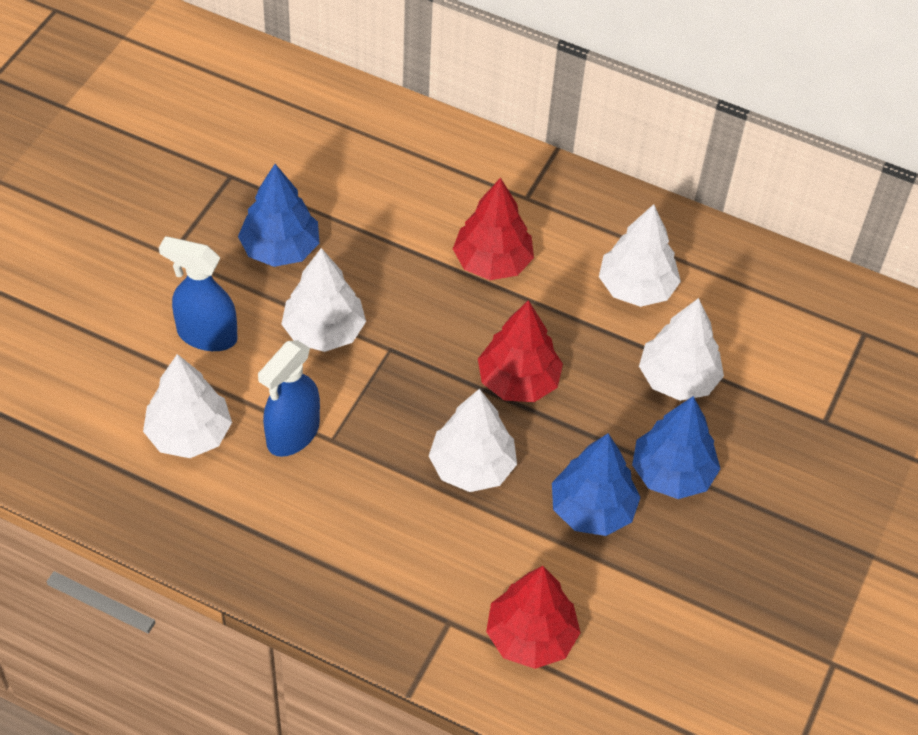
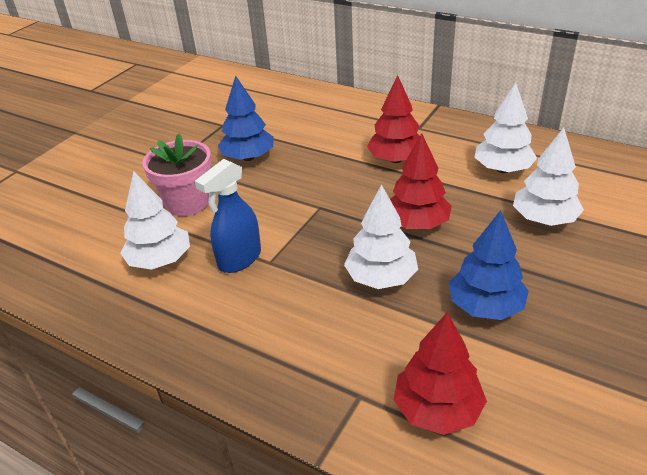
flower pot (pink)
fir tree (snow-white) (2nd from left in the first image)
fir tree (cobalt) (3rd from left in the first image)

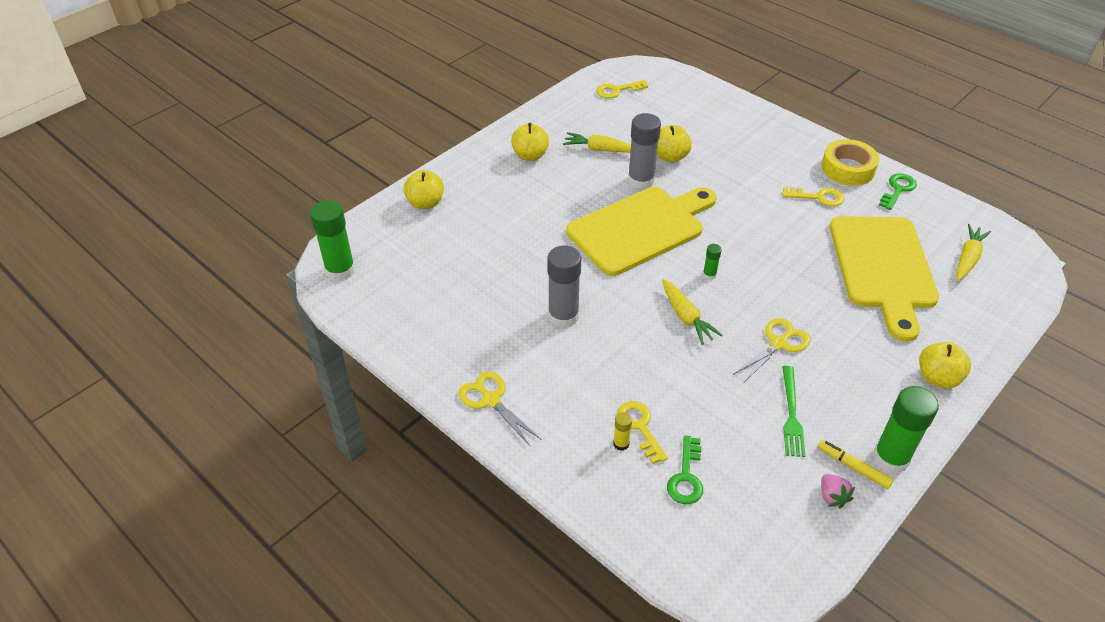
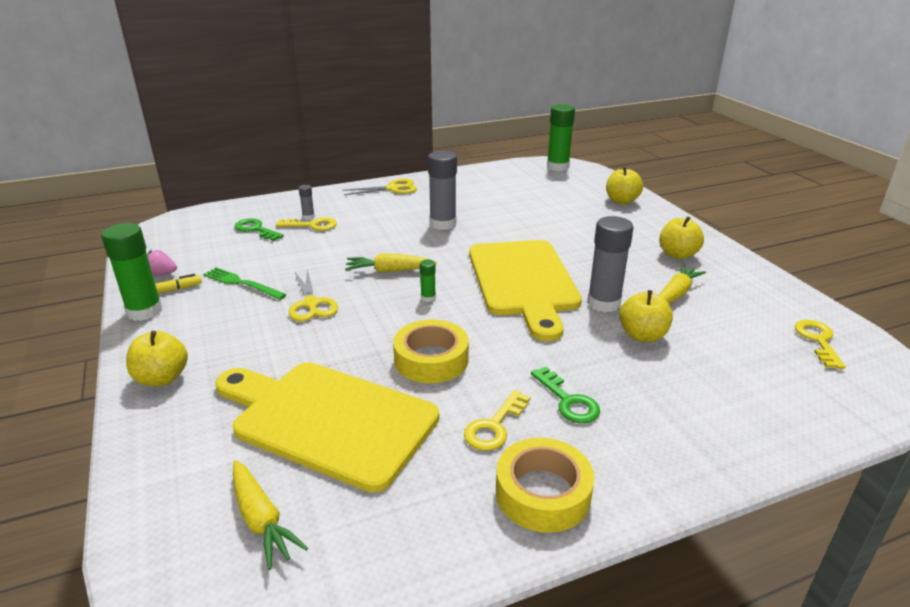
glue (gray) (1st from left)
door key (leaf-green) (2nd from left)
sticky tape (golden) (1st from left)

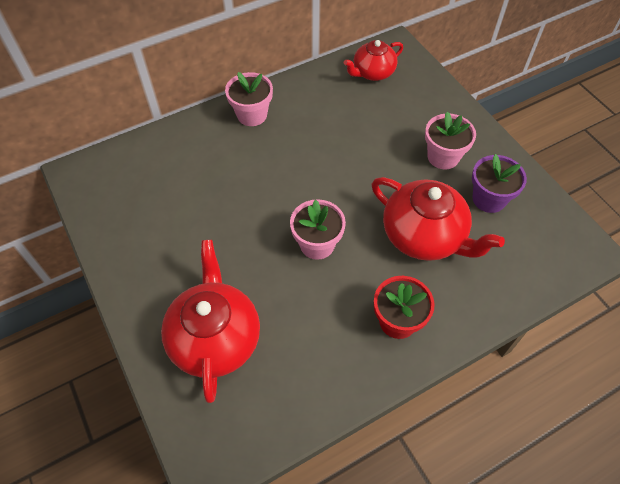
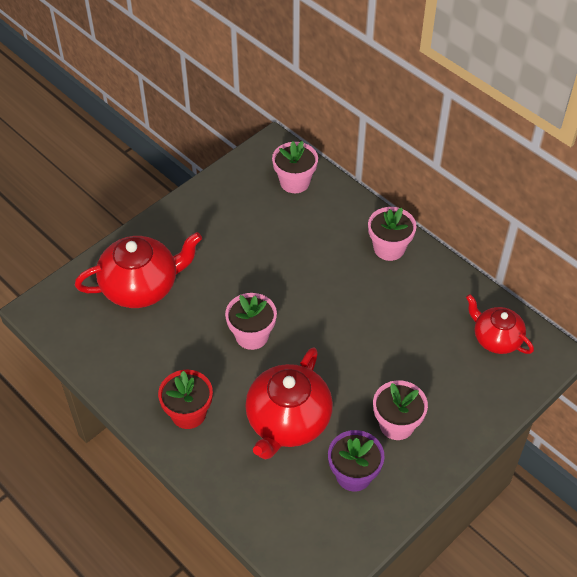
flower pot (pink) (2nd from left)

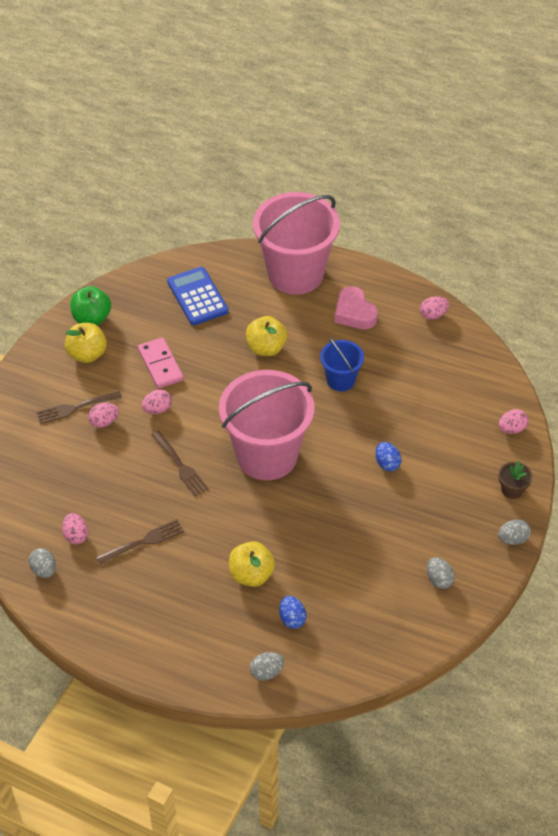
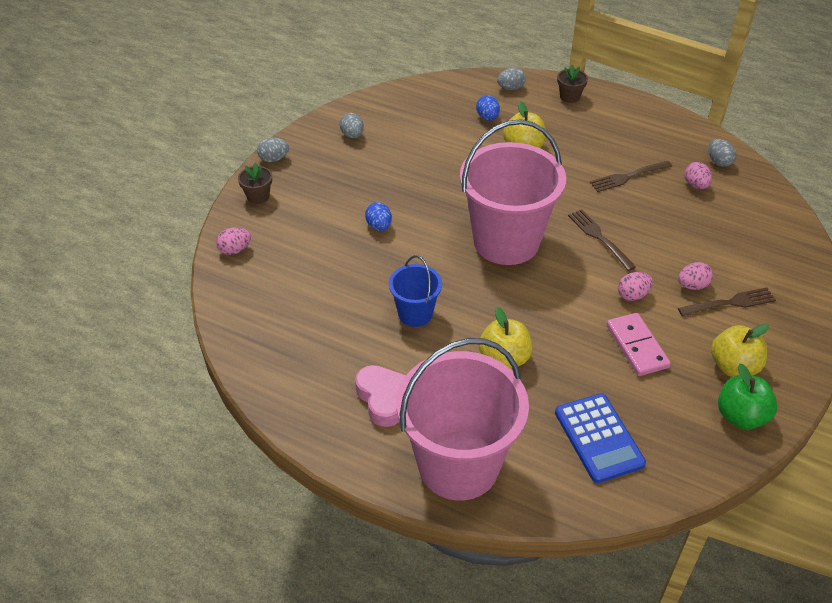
egg shape (pink) (4th from left in the first image)
flower pot (russet) (2nd from left)

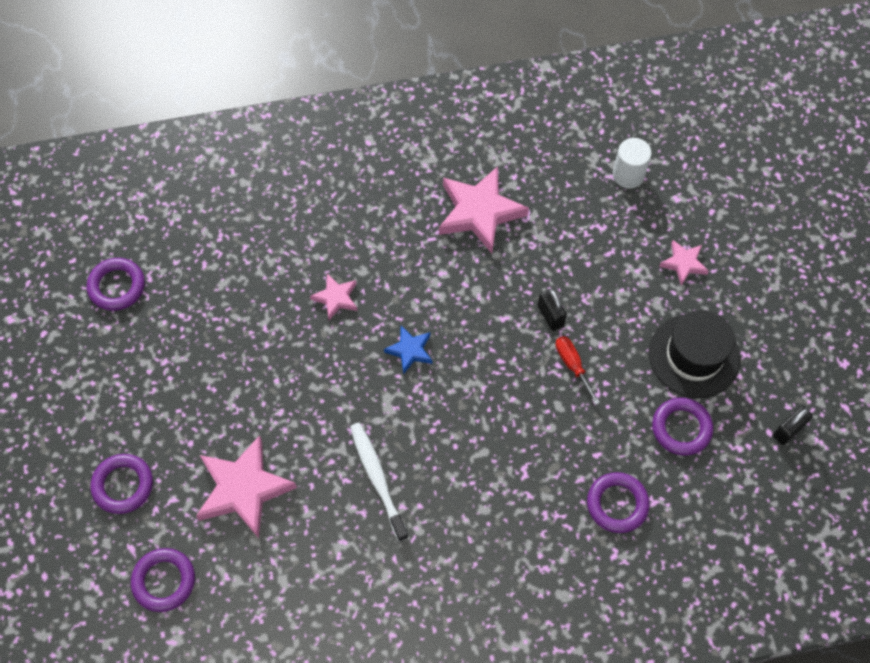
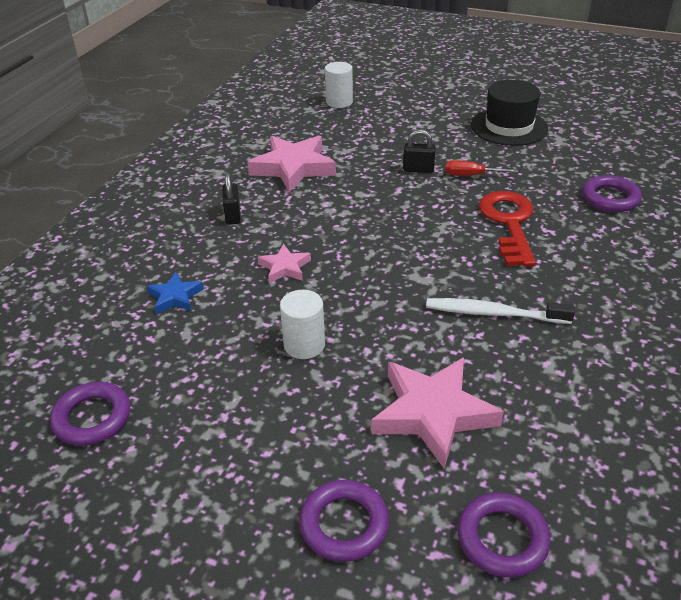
star shape (cobalt)
hoop (violet) (5th from left in the first image)
star shape (pink) (4th from left in the first image)
lock (ebony) (1st from left)
cylinder shape (snow-white) (1st from left)
door key (red)

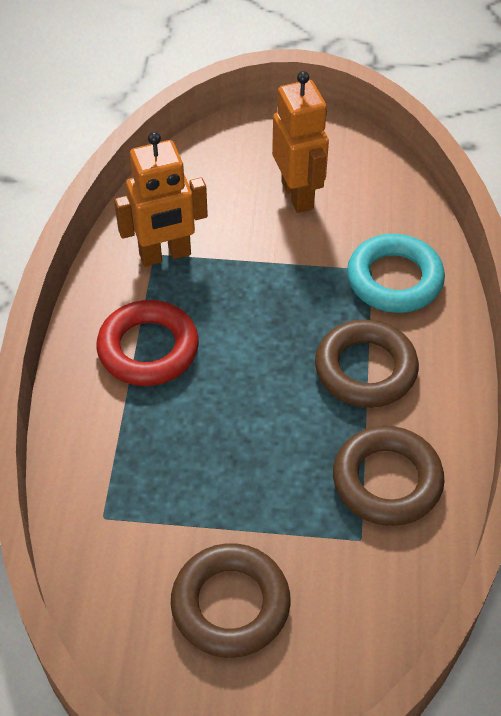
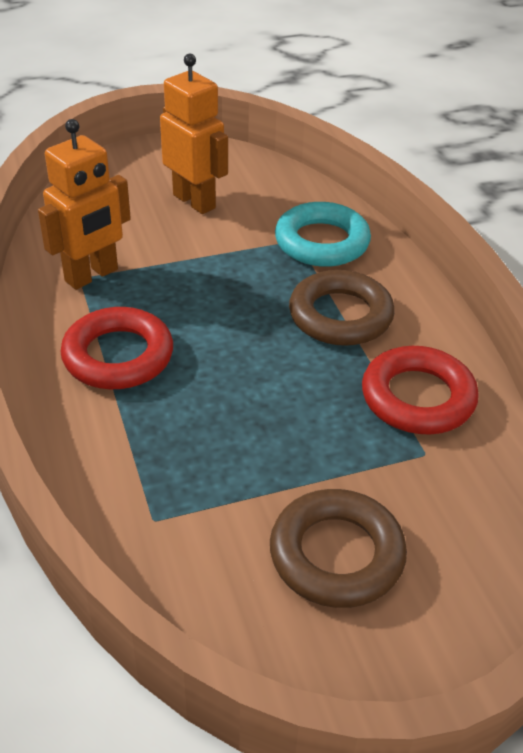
hoop (red) (2nd from left)

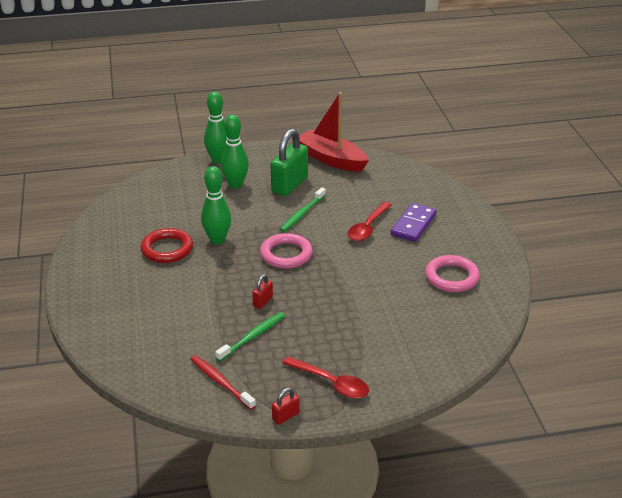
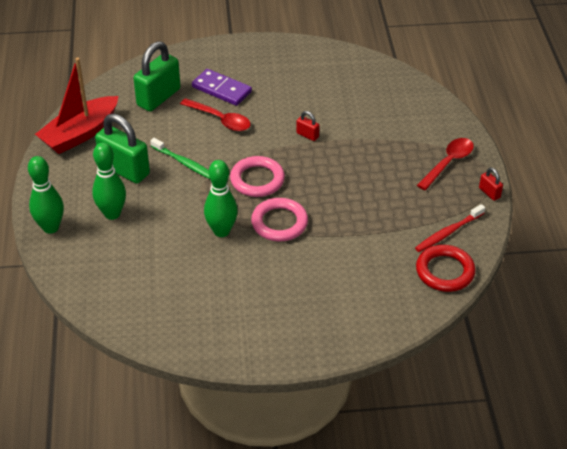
hoop (red)
dental brush (leaf-green) (1st from left in the first image)
lock (red) (1st from left)
hoop (pink) (2nd from left)
lock (leaf-green) (2nd from left)

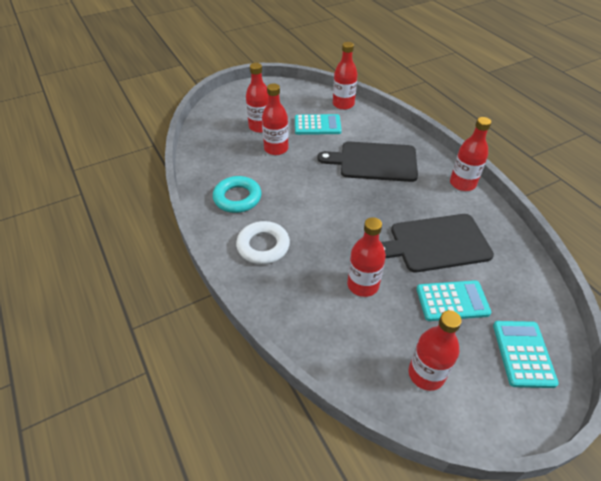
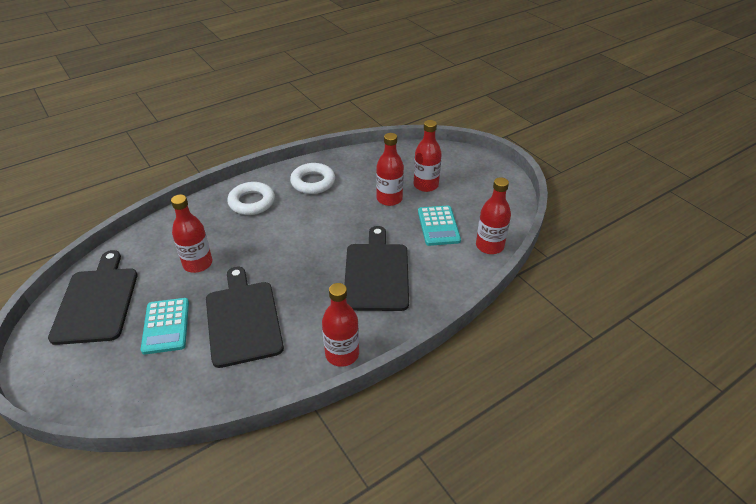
hoop (snow-white) (2nd from left)
cutting board (ebony) (1st from left)
pocket calculator (aqua) (3rd from left in the first image)

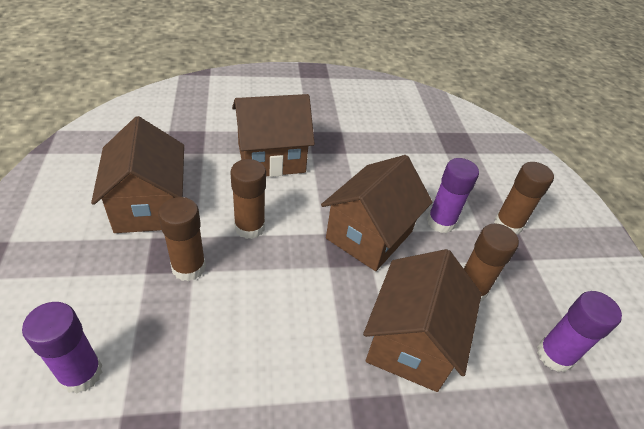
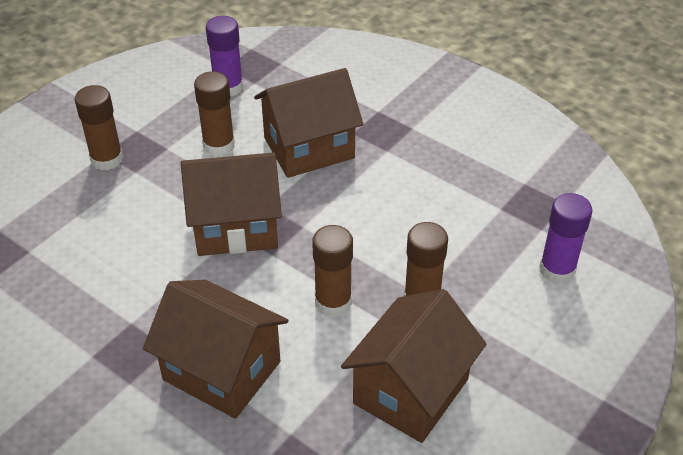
glue (violet) (2nd from left in the first image)

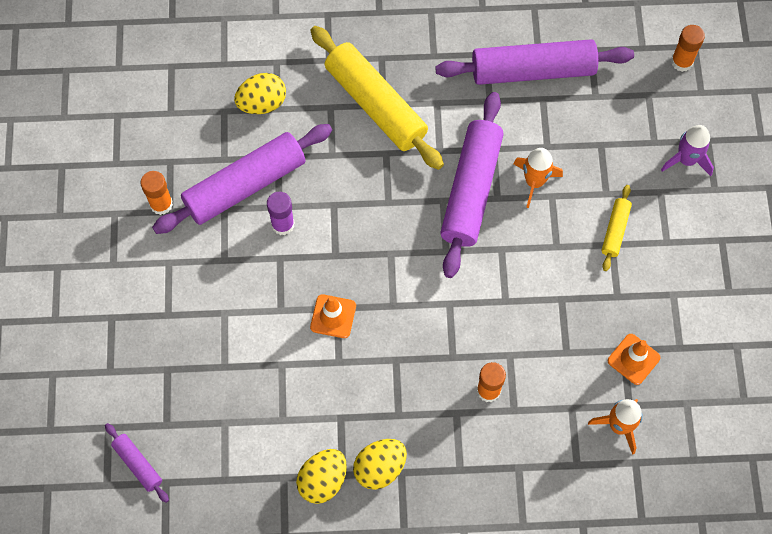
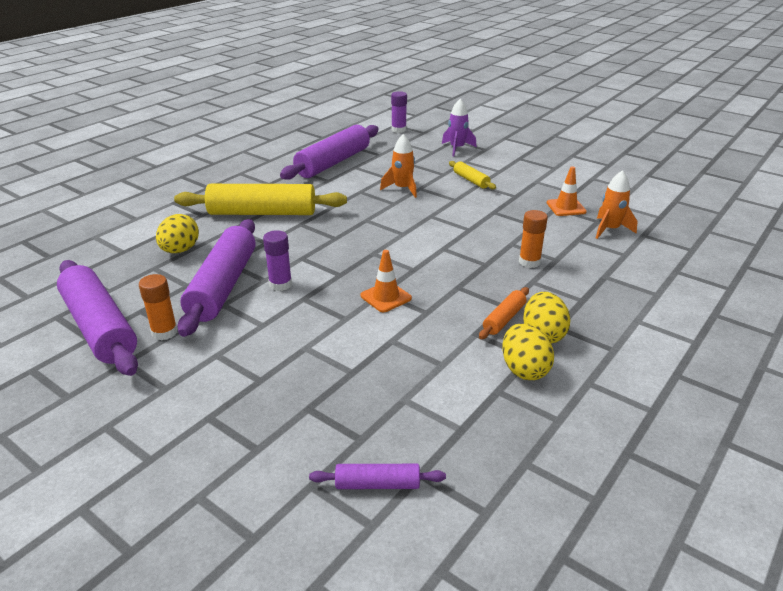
rolling pin (violet) (1st from left)
glue (violet) (2nd from left)
rolling pin (orange)

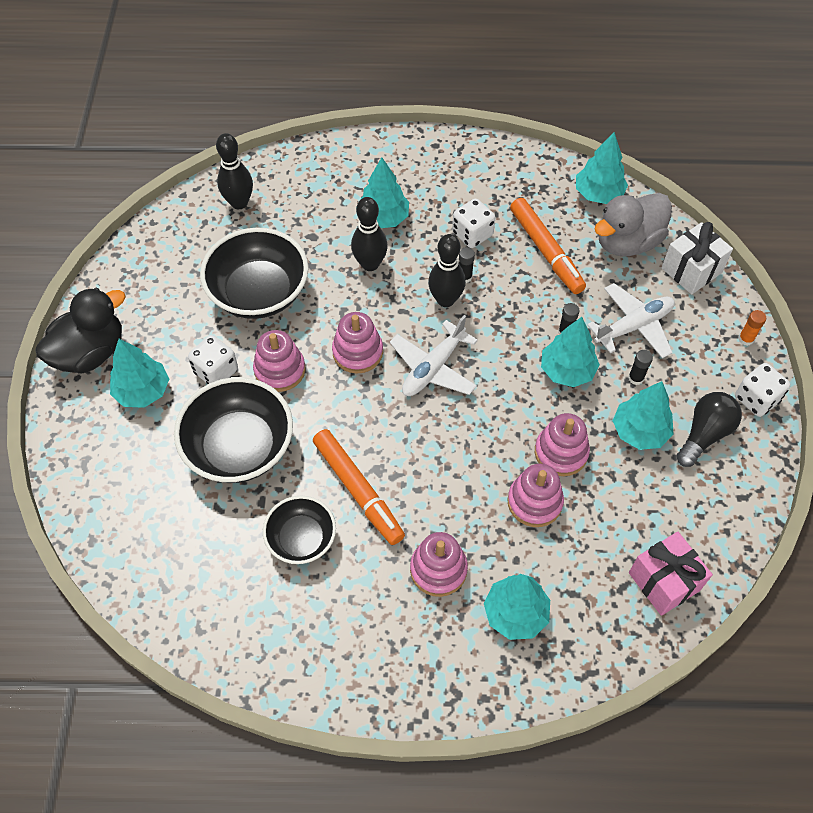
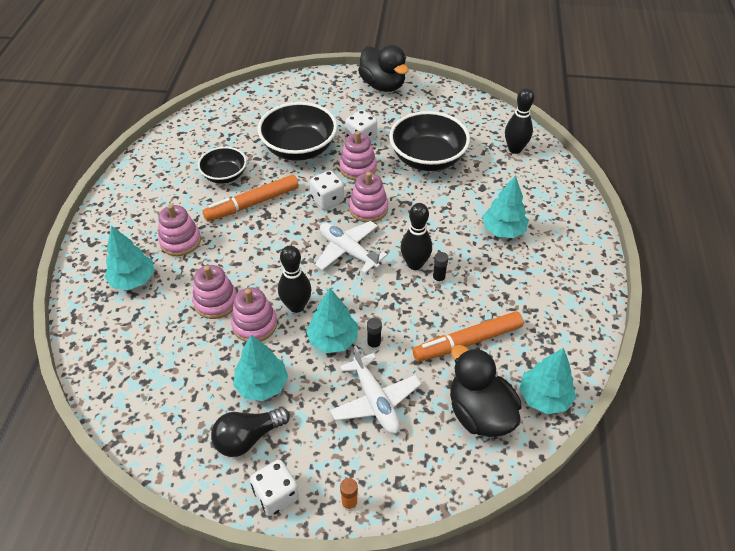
fir tree (aqua) (1st from left in the first image)
tenpin (ebony) (1st from left)
game die (snow-white) (2nd from left)
toy duck (ebony) (2nd from left)
glue (ebony) (3rd from left in the first image)
gift (pink)
gift (snow-white)
lightbulb (ebony)

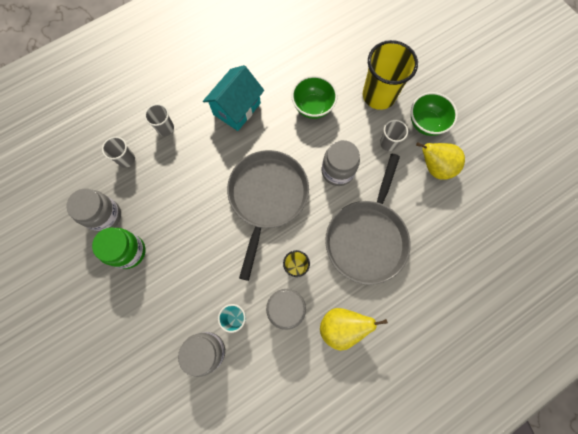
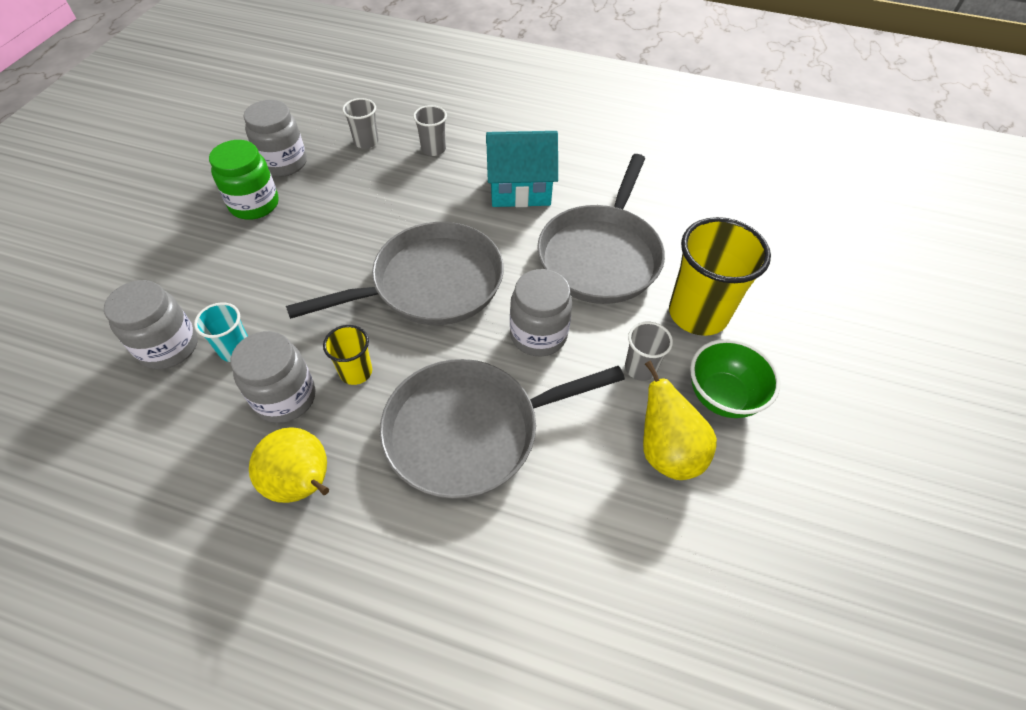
frying pan (gray) (3rd from left)

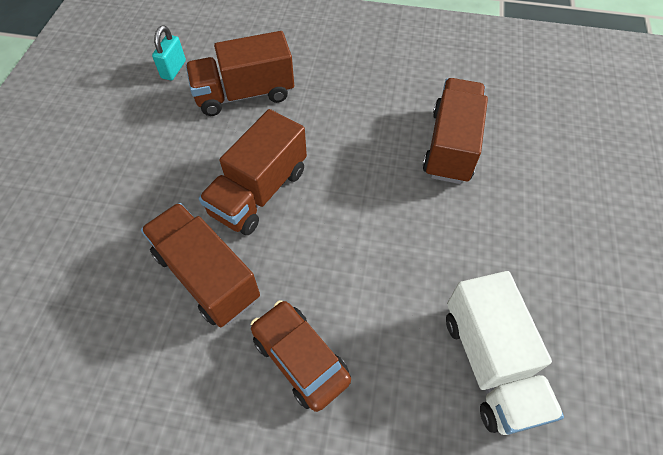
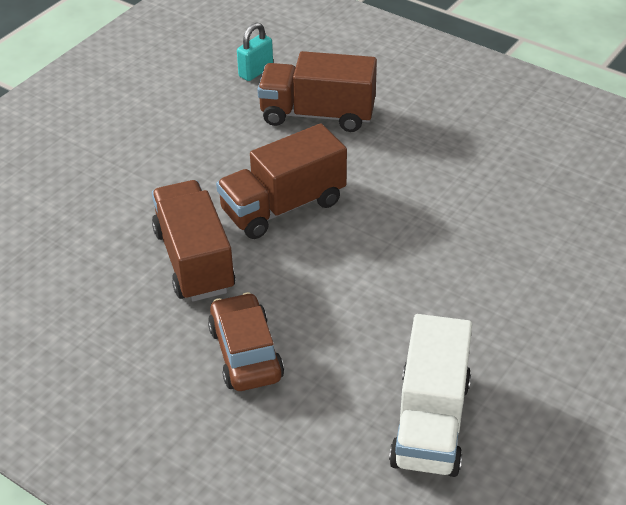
toy truck (russet) (4th from left in the first image)

